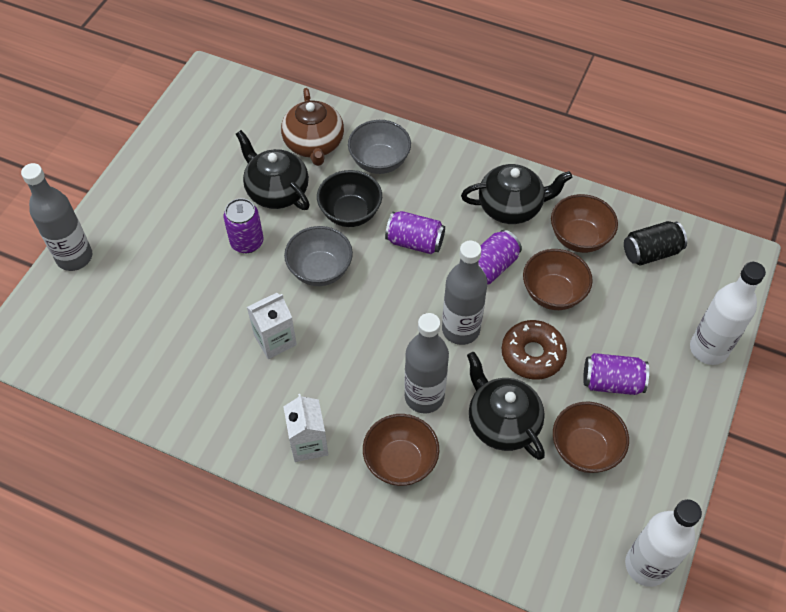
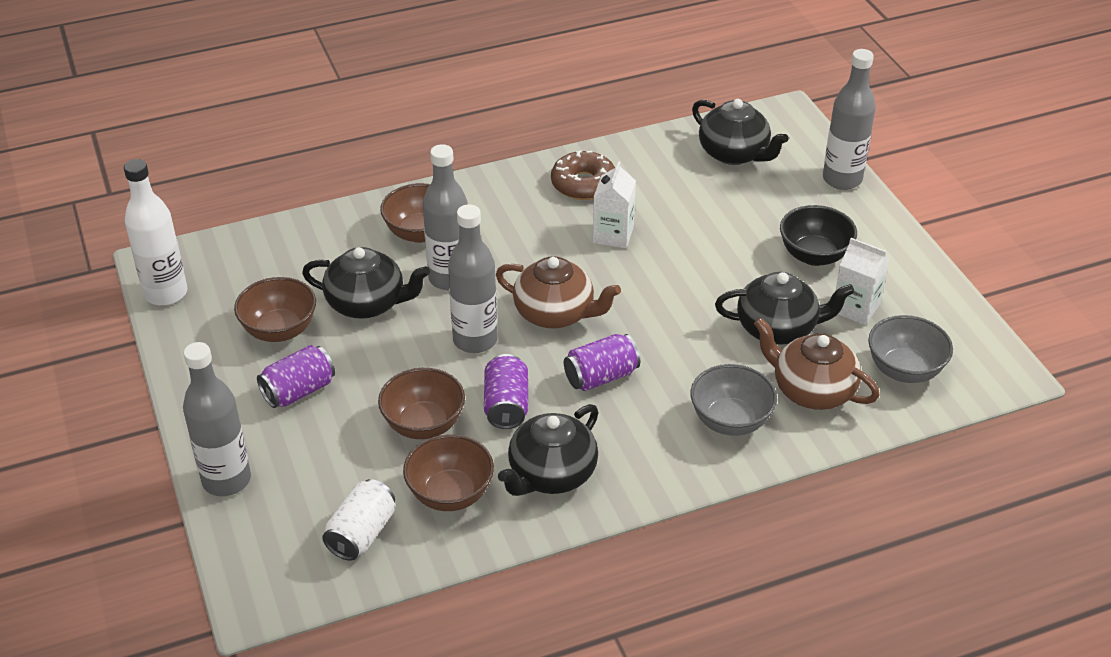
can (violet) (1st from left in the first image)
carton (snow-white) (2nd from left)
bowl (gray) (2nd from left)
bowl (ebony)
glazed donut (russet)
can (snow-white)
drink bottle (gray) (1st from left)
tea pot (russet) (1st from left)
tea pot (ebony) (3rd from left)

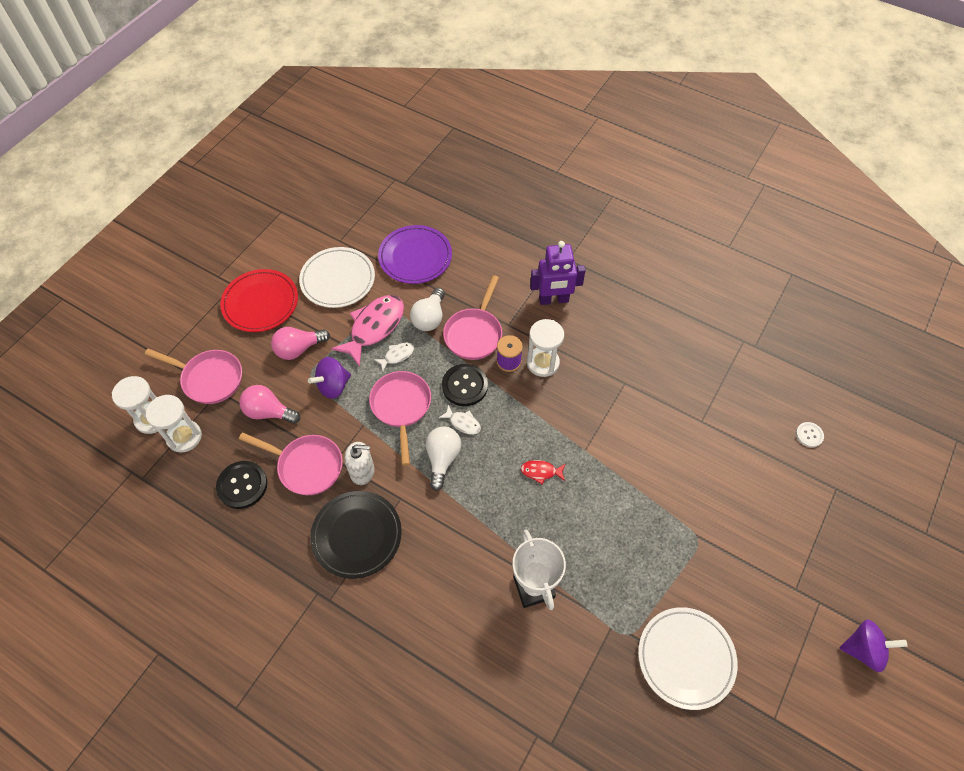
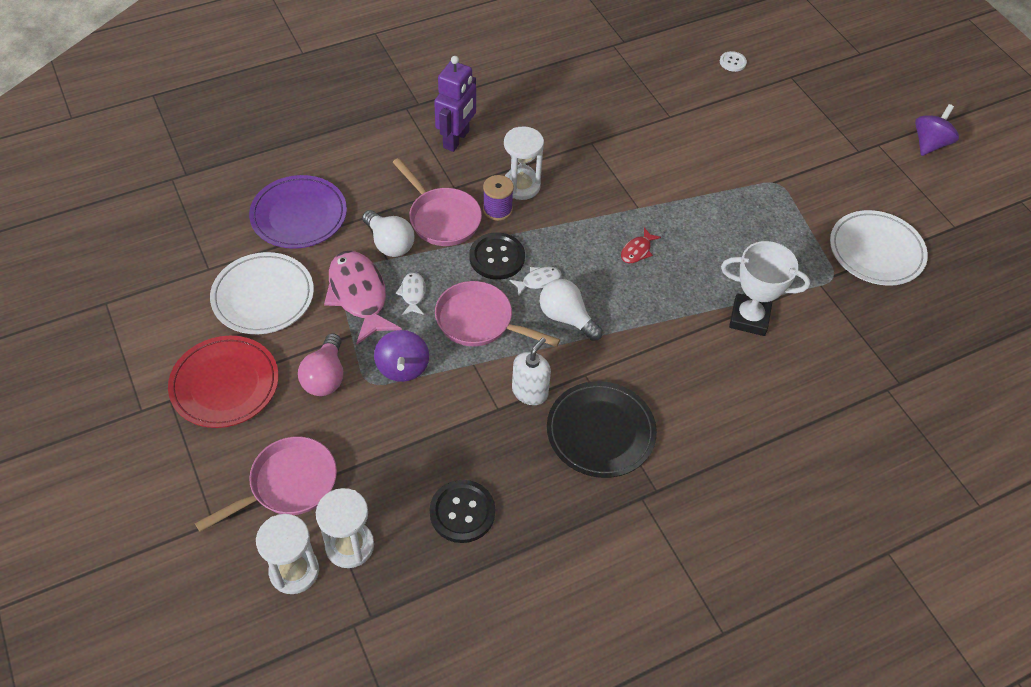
lightbulb (pink) (1st from left in the first image)
frying pan (pink) (2nd from left in the first image)

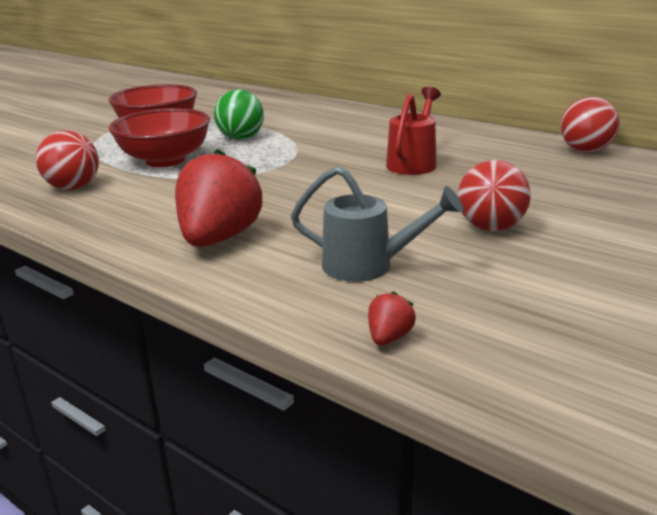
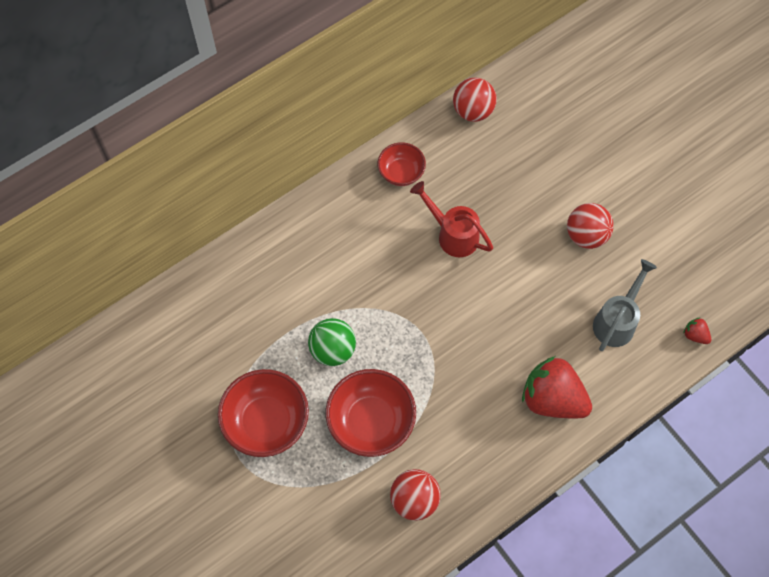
bowl (red) (3rd from left)

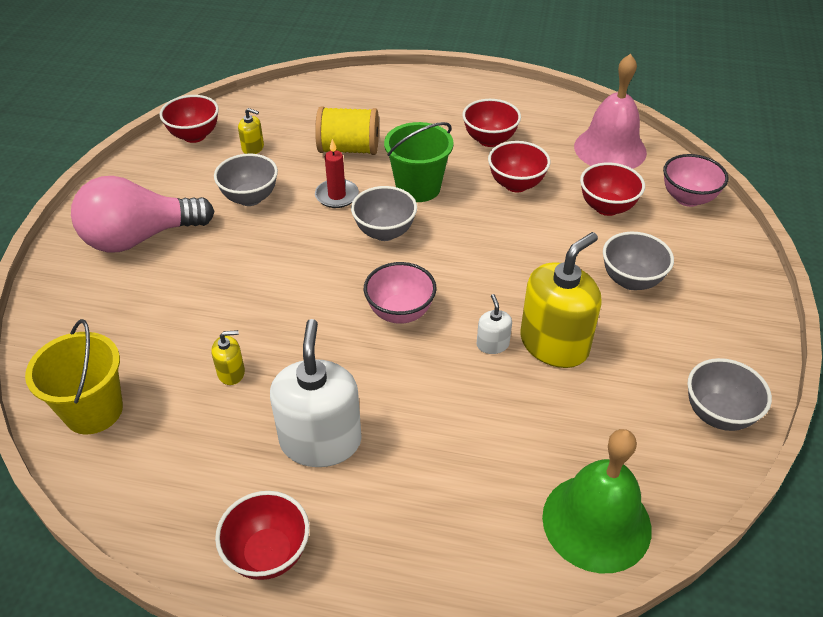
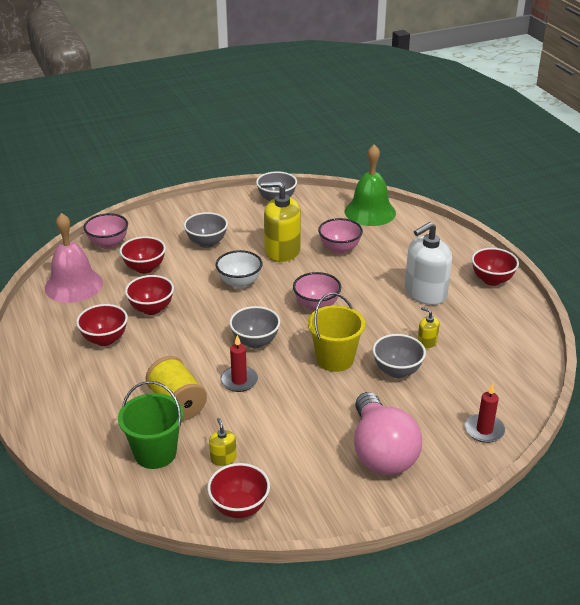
bucket (golden)
lightbulb (pink)
bowl (gray) (4th from left)
bucket (leaf-green)
soap dispenser (snow-white) (2nd from left in the first image)
bowl (snow-white)
bowl (pink) (3rd from left)
pillar candle (red) (2nd from left)

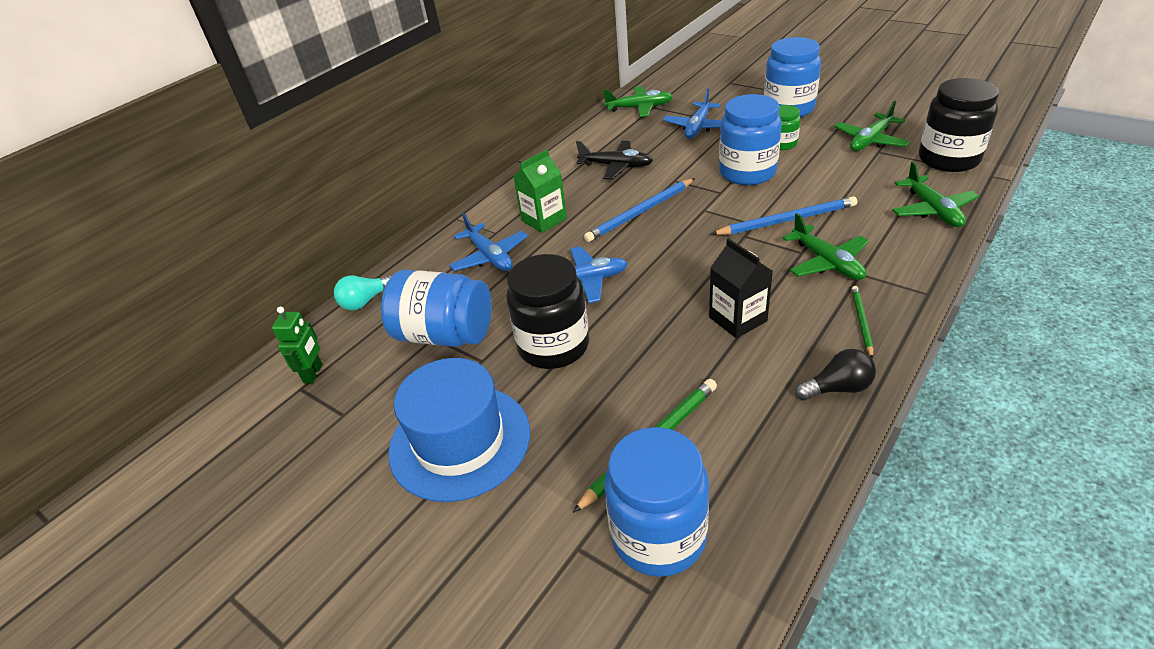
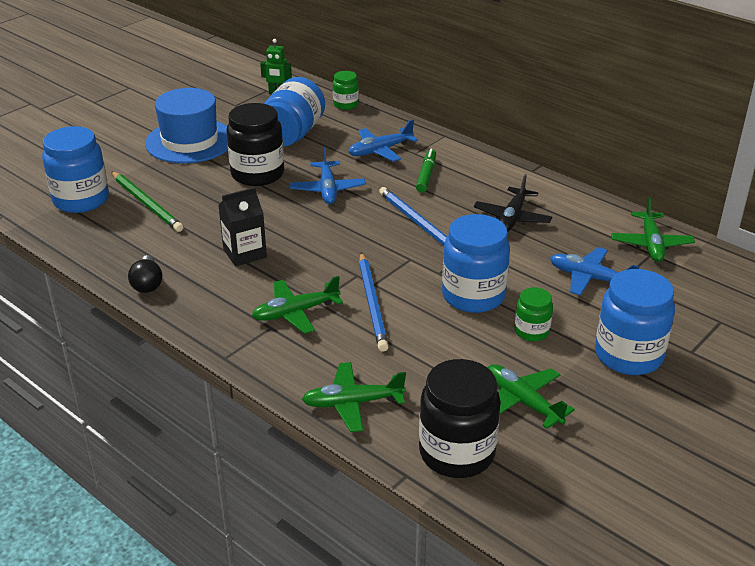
jar (leaf-green) (1st from left)
felt pen (leaf-green)
lead pencil (leaf-green) (2nd from left in the first image)

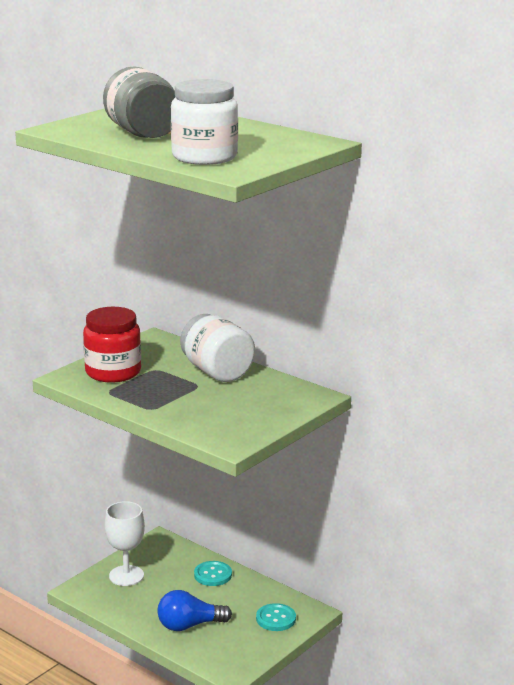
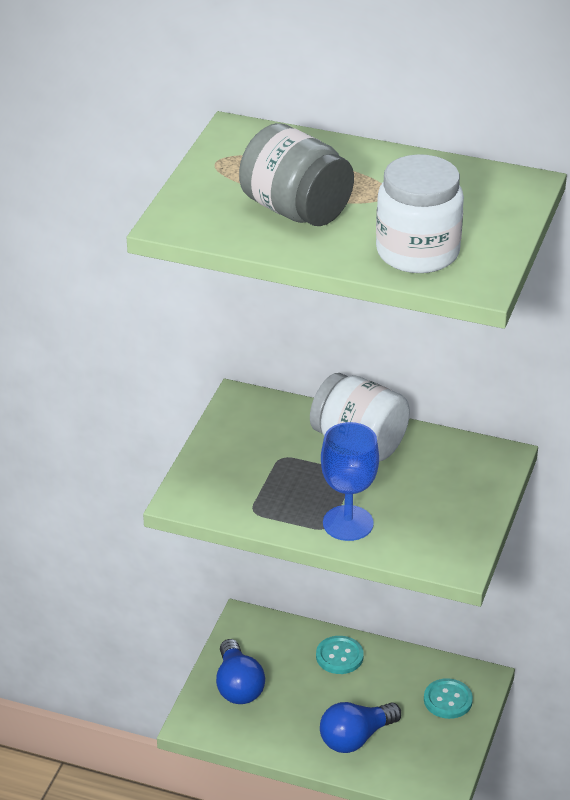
jar (red)
lightbulb (cobalt) (1st from left)
chalice (cobalt)

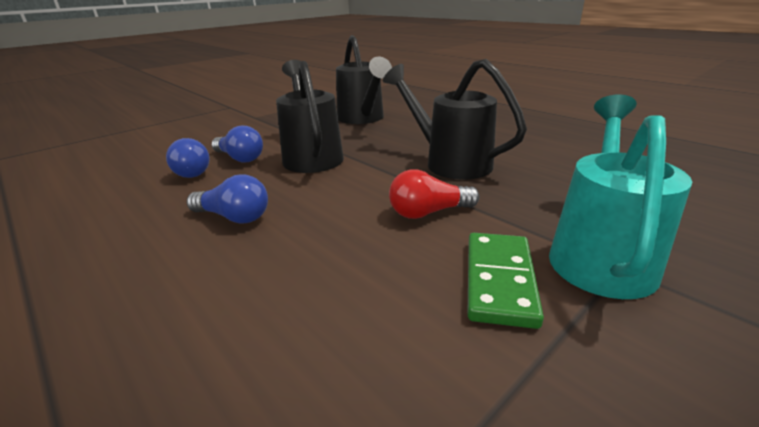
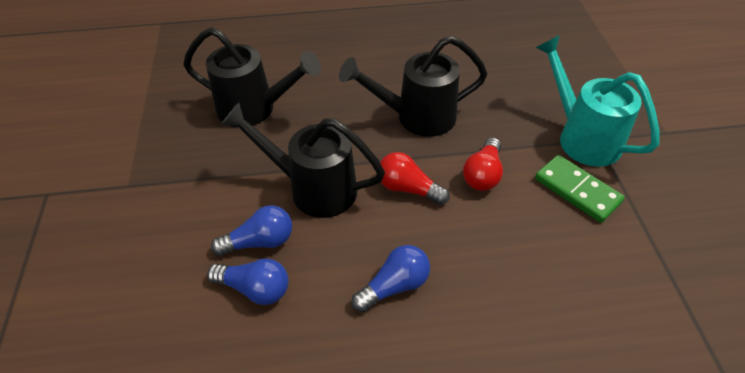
lightbulb (red) (1st from left)

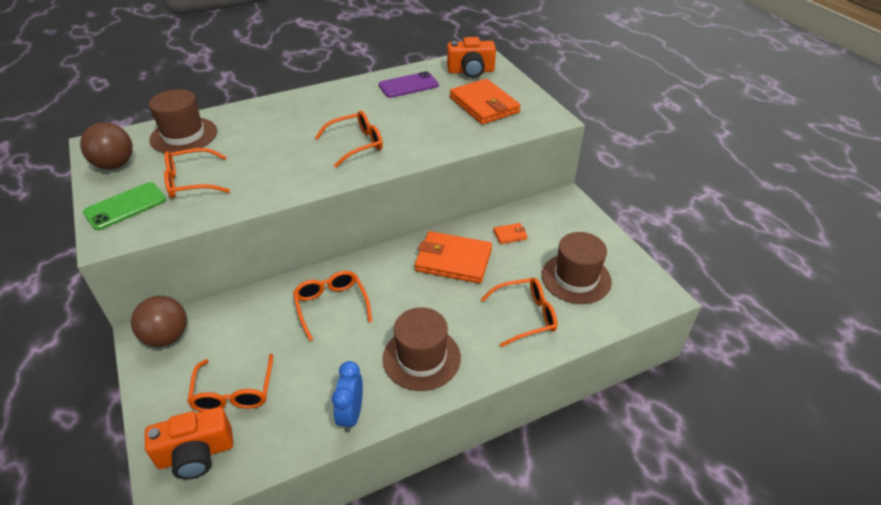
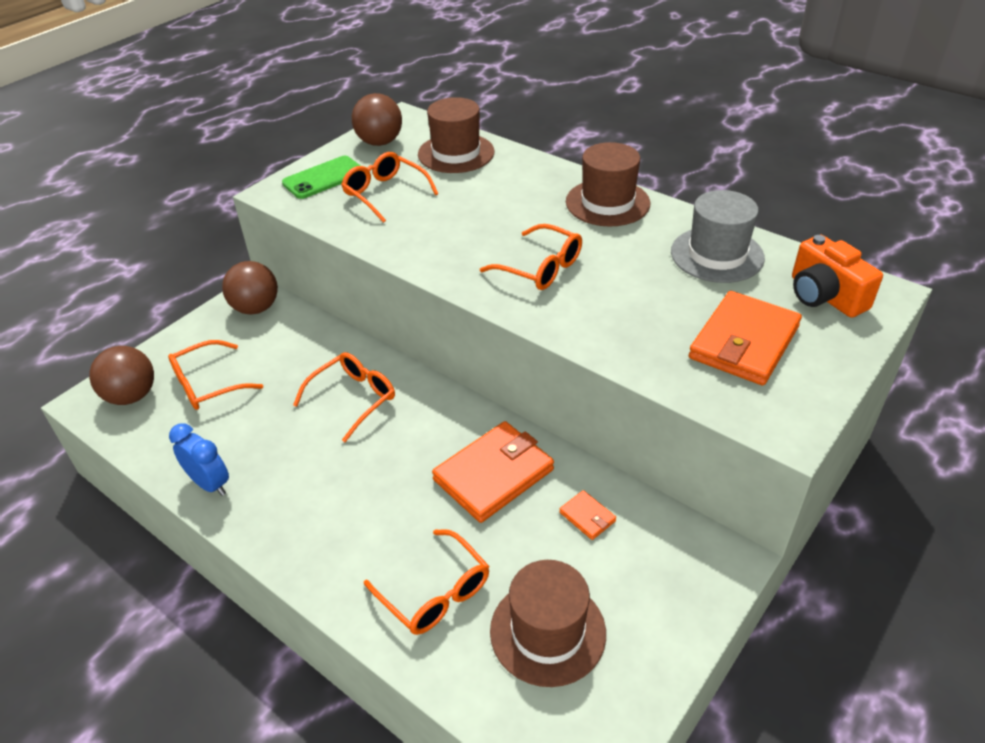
smartphone (leaf-green)
ball (russet) (1st from left)
clock (cobalt)
hat (gray)
hat (russet) (3rd from left)
wallet (orange) (1st from left)

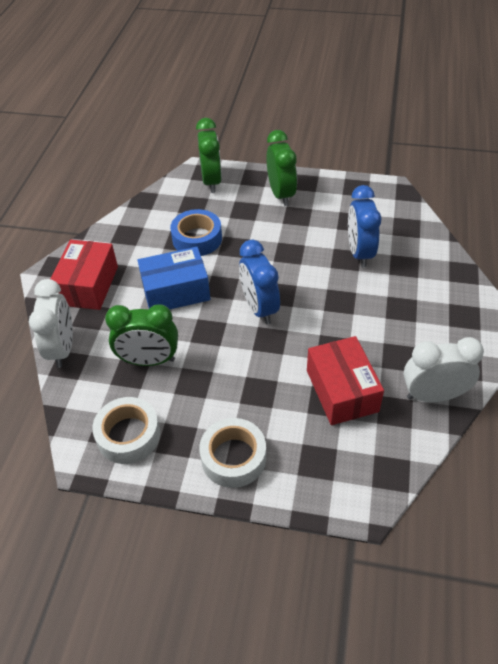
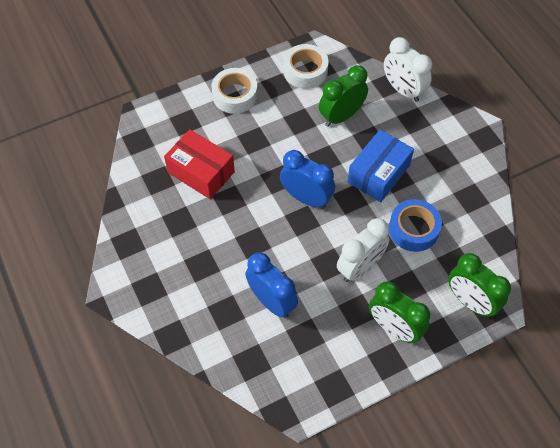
parcel (red) (1st from left in the first image)
clock (snow-white) (1st from left)

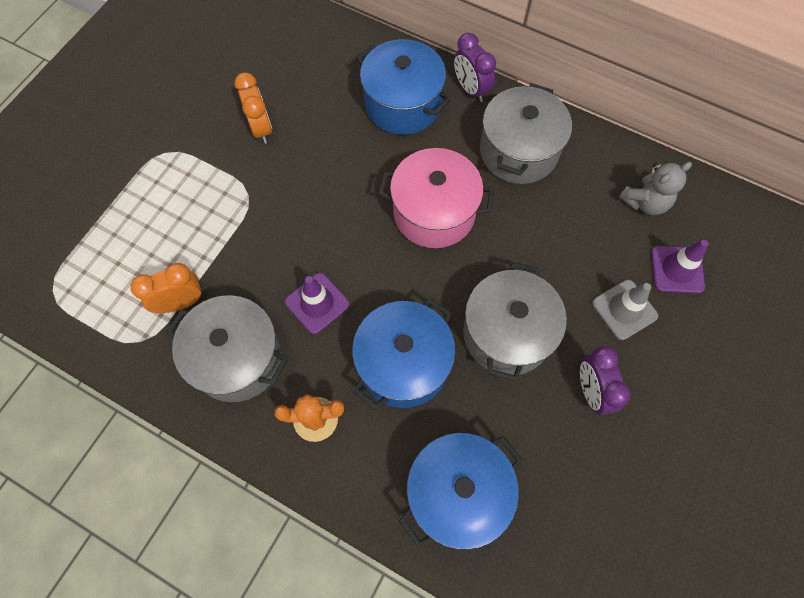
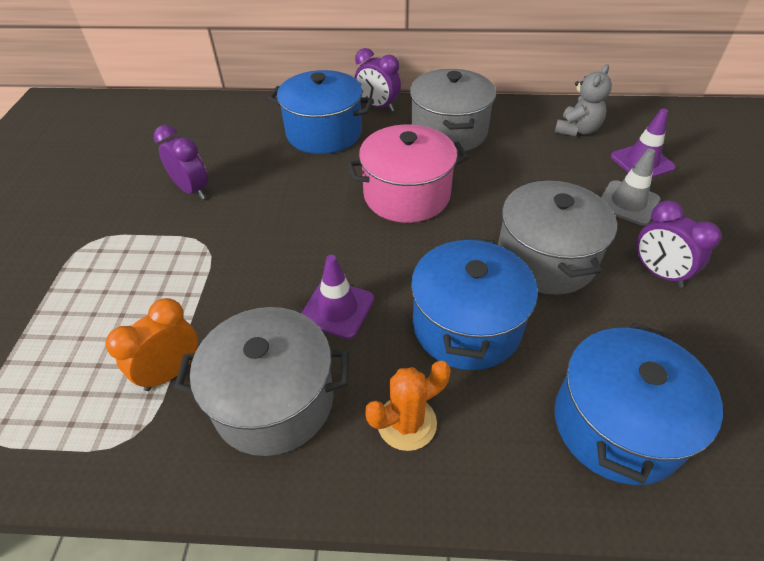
clock (violet) (1st from left)

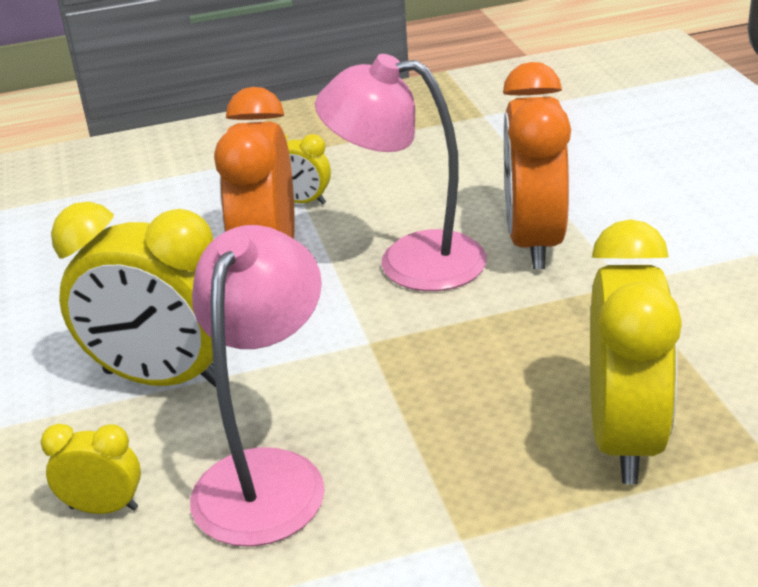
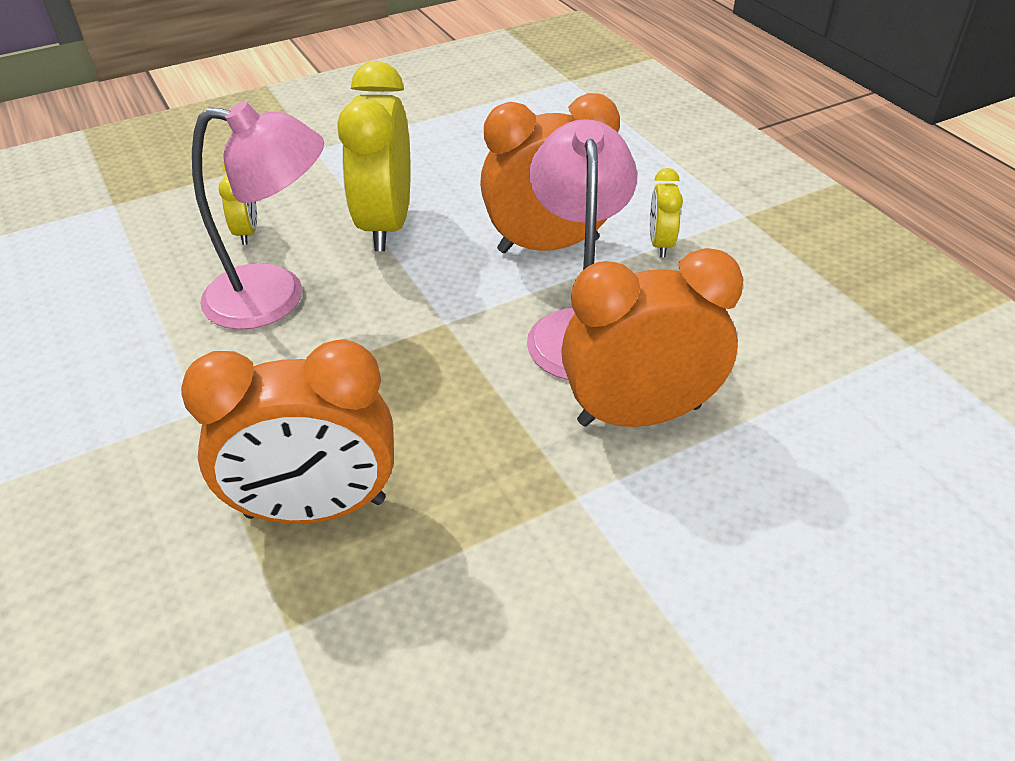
clock (orange) (1st from left)

